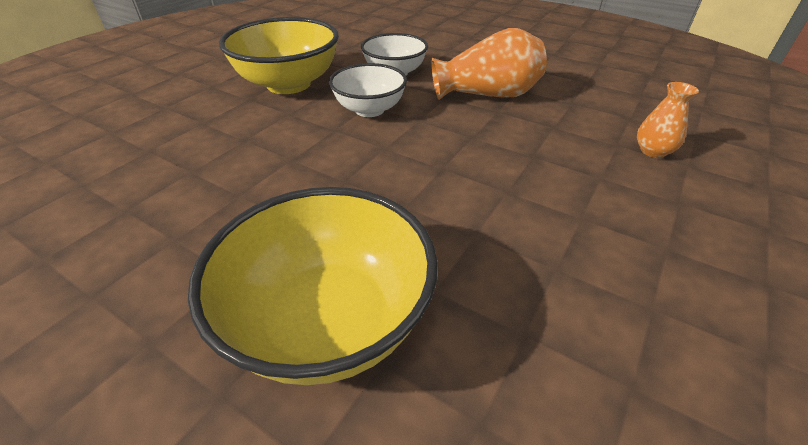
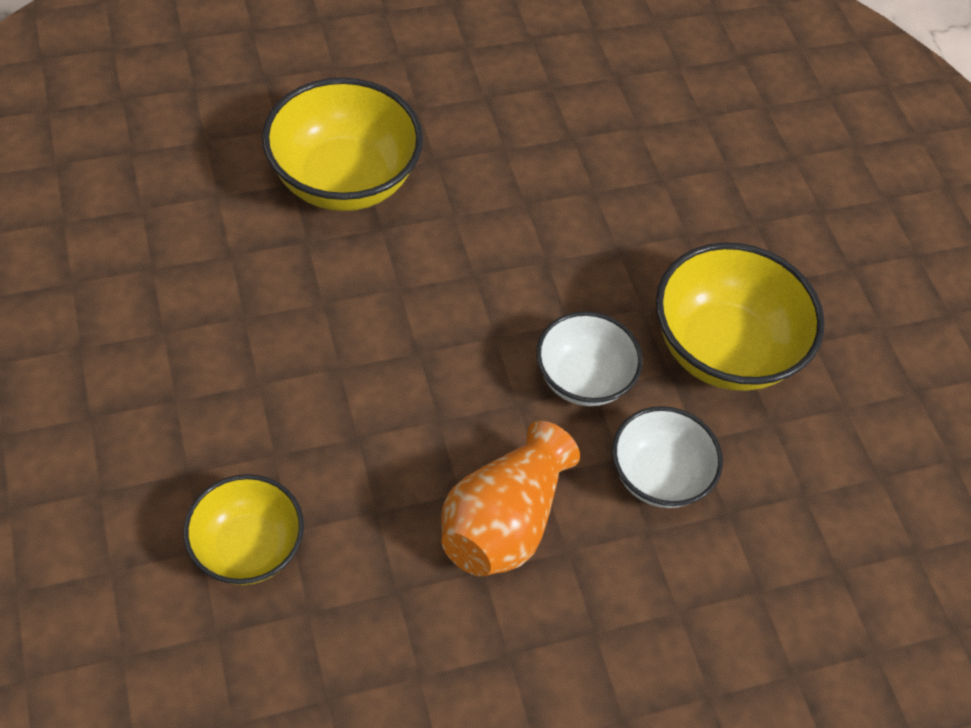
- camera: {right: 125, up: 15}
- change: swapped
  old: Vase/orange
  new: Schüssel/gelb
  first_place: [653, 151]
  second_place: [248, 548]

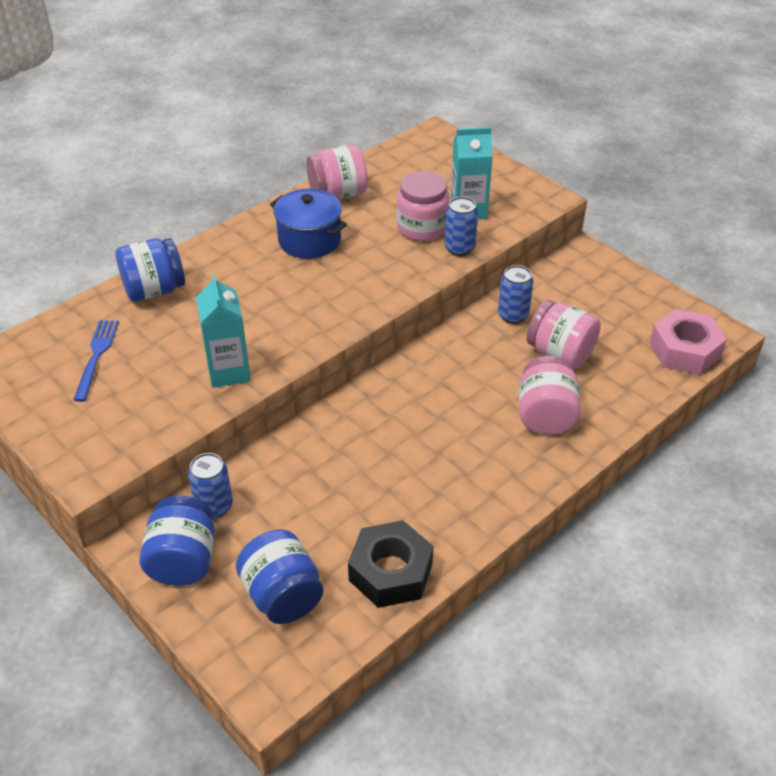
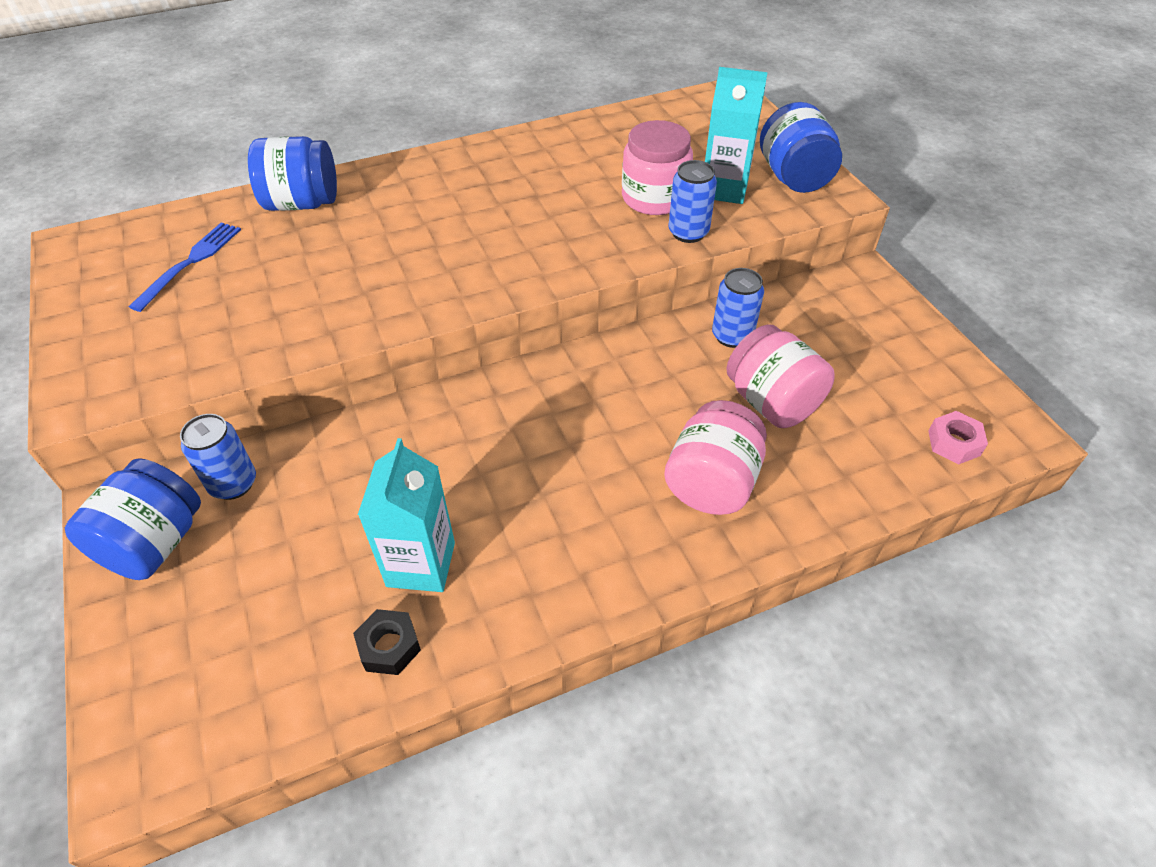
- camera: {right: 20, up: 5}
- change: gone
  old: Einmachglas/rosa
  first_place: [338, 194]
- change: gone
  old: Kochtopf/blau
  first_place: [309, 240]
- change: shifted
  old: Getränkekarton/türkis
  first_place: [228, 371]
  second_place: [421, 564]
- change: scaled
  old: Sechskantmutter/rosa
  first_place: [684, 350]
  second_place: [954, 443]
  factor: 0.52
- change: scaled
  old: Sechskantmutter/schwarz
  first_place: [390, 572]
  second_place: [389, 646]
  factor: 0.52
- change: shifted
  old: Einmachglas/blau
  first_place: [282, 595]
  second_place: [794, 177]

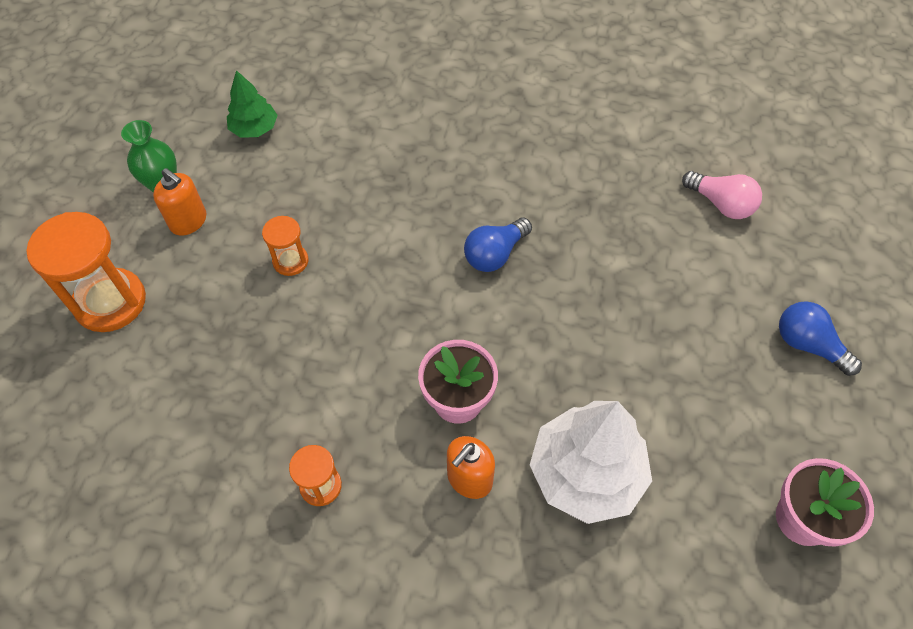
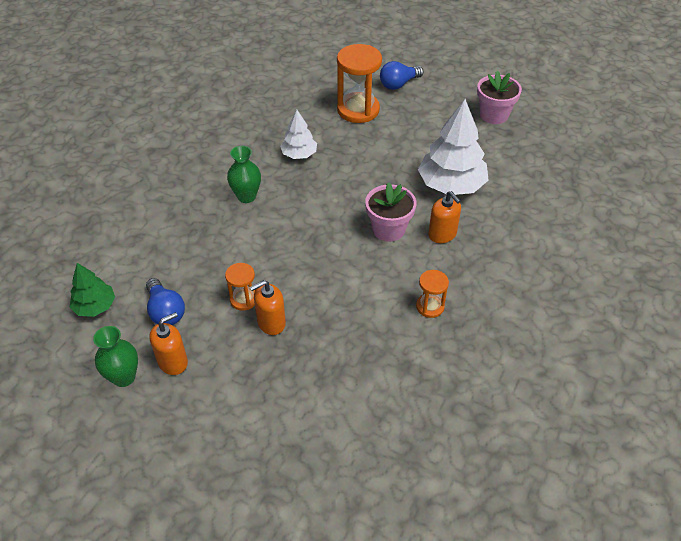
- camera: {right: -75, up: -10}
- change: gone
  old: Glühbirne/rosa
  first_place: [721, 204]
- change: shifted
  old: Sanduhr/orange
  first_place: [110, 302]
  second_place: [358, 110]
- change: shifted
  old: Glühbirne/blau
  first_place: [495, 254]
  second_place: [165, 311]
- change: new
  new: Baum/weiß
  second_place: [299, 154]
- change: new
  new: Vase/grün
  second_place: [246, 196]
- change: new
  new: Seifenspender/orange
  second_place: [271, 323]

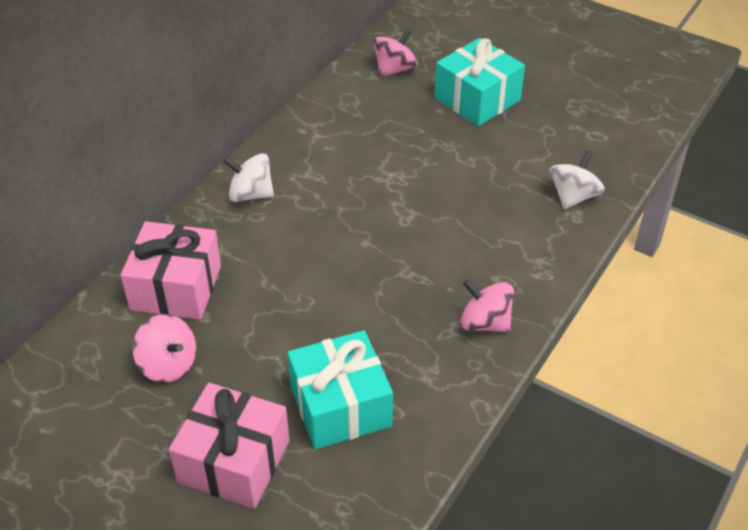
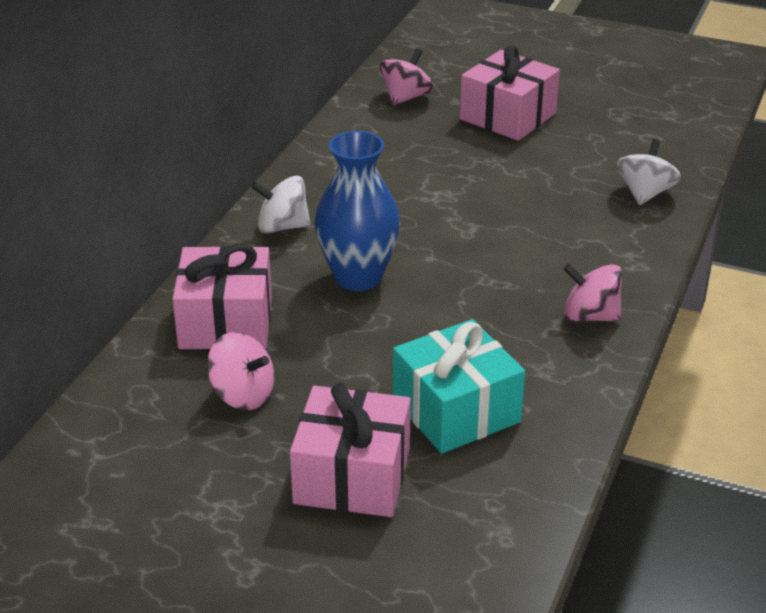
- camera: {right: -10, up: -10}
- change: repainted
  old: Geschenk/türkis
  new: Geschenk/rosa
  first_place: [477, 99]
  second_place: [508, 116]
- change: new
  new: Vase/blau
  second_place: [358, 277]

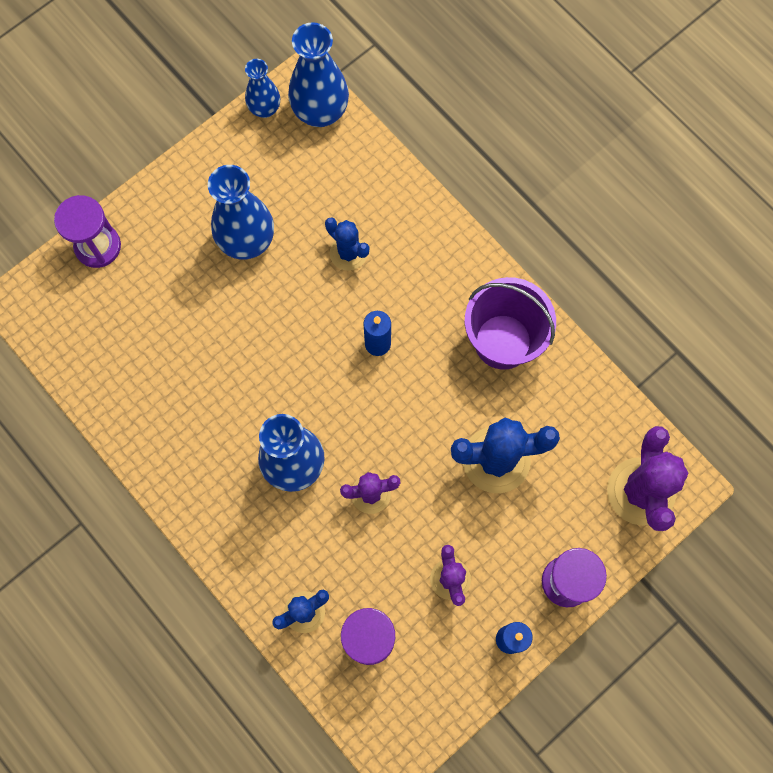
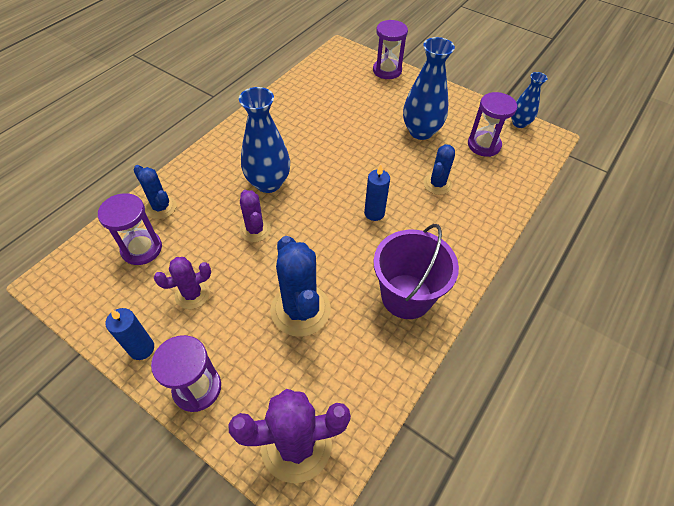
- camera: {right: 75, up: -20}
- change: gone
  old: Vase/blau
  first_place: [320, 112]
- change: new
  new: Sanduhr/lila
  second_place: [484, 145]

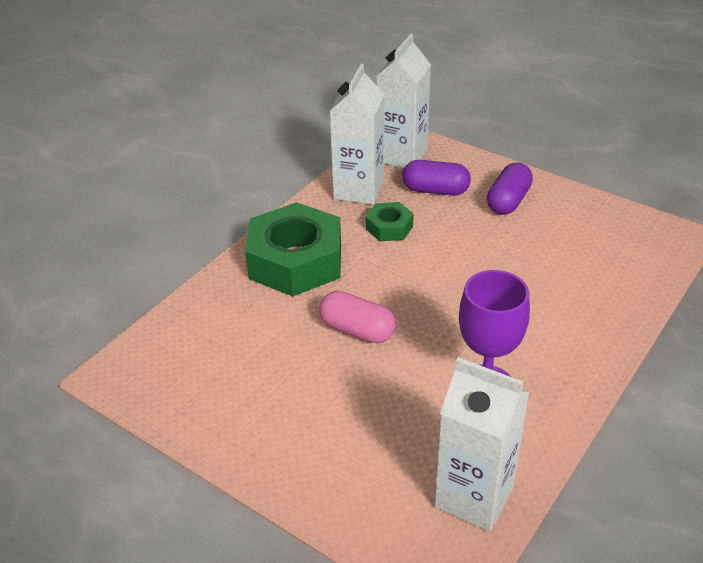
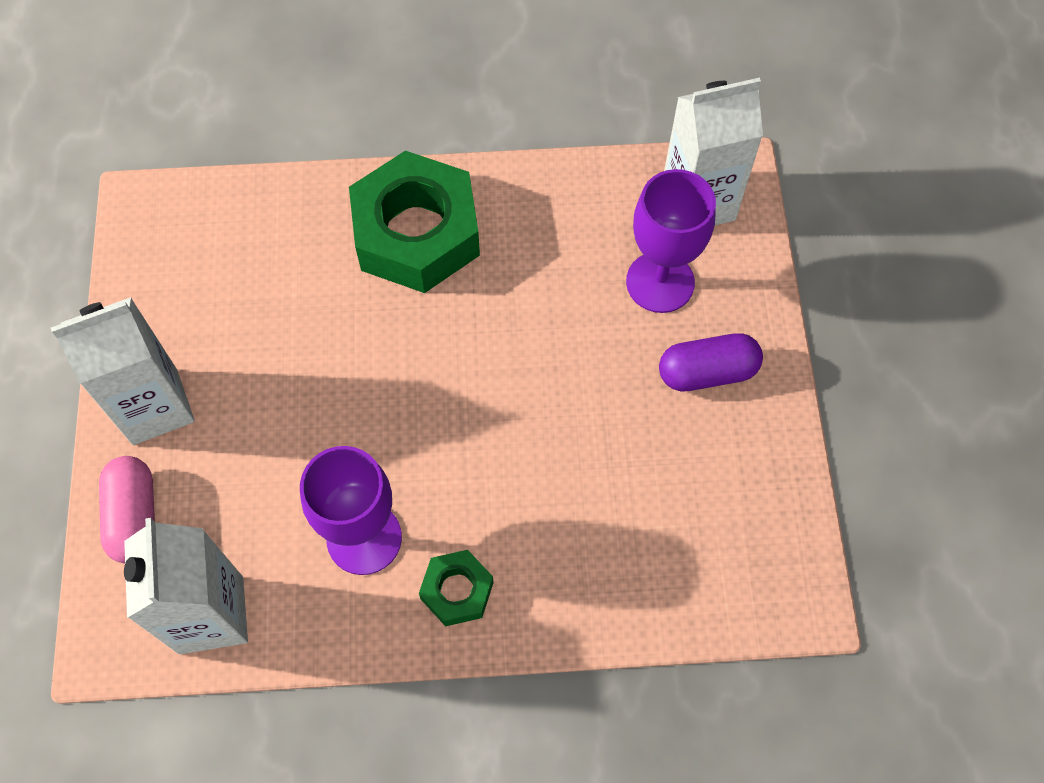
- camera: {right: 50, up: 25}
- change: shifted
  old: Getränkekarton/weiß
  first_place: [359, 190]
  second_place: [155, 406]
- change: swapped
  old: Kapsel/lila
  new: Kelch/lila
  first_place: [435, 190]
  second_place: [660, 282]
- change: shifted
  old: Sechskantmutter/grün
  first_place: [389, 227]
  second_place: [457, 590]
- change: shifted
  old: Kapsel/rosa
  first_place: [357, 330]
  second_place: [134, 516]

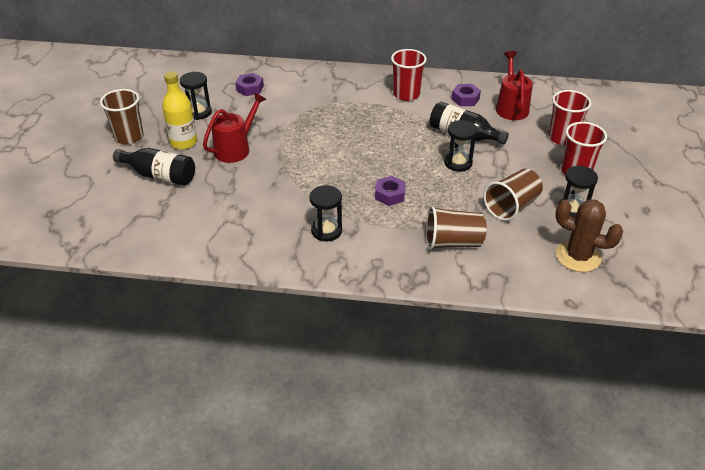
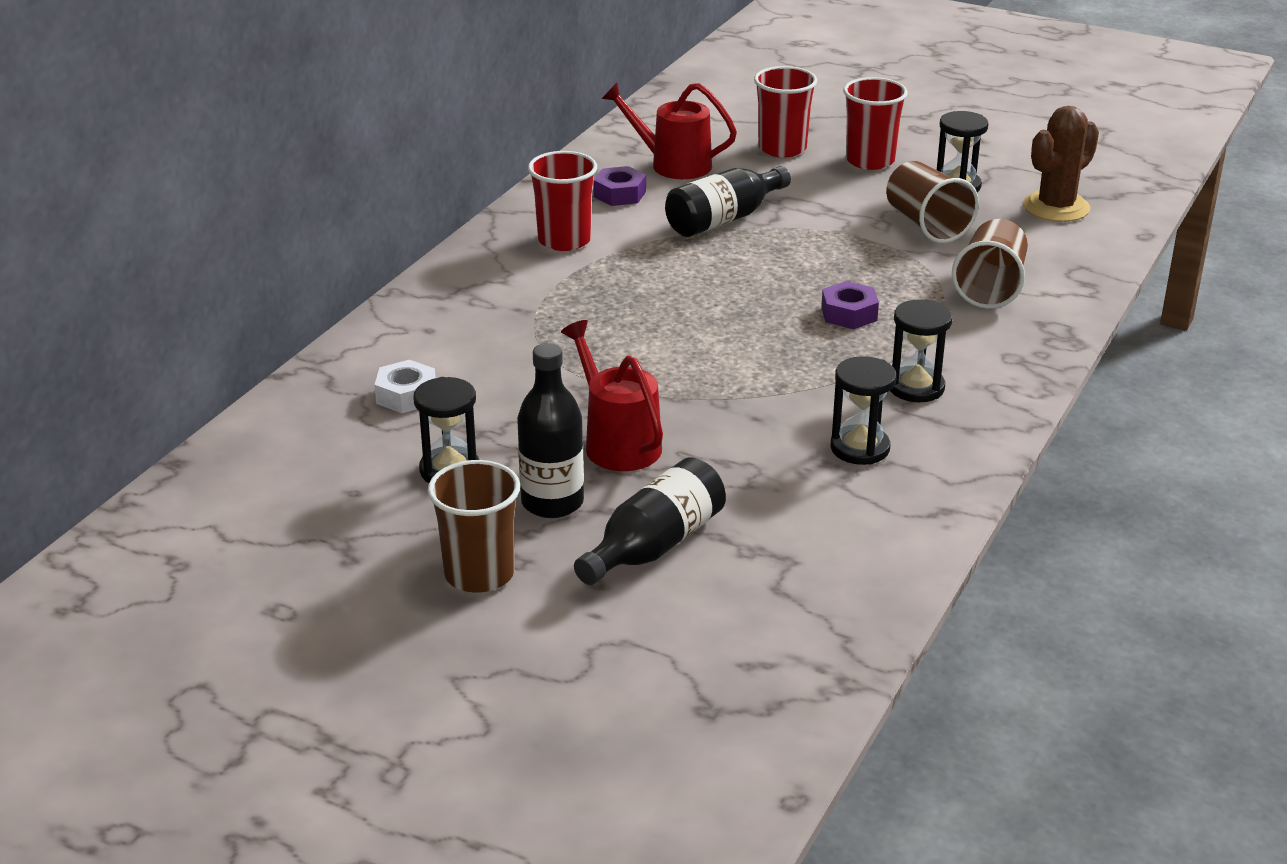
- camera: {right: -70, up: -10}
- change: repainted
  old: Flasche/gelb
  new: Flasche/schwarz
  first_place: [184, 142]
  second_place: [552, 502]
- change: repainted
  old: Sechskantmutter/lila
  new: Sechskantmutter/weiß
  first_place: [250, 88]
  second_place: [406, 395]
- change: shifted
  old: Sanduhr/schwarz
  first_place: [458, 163]
  second_place: [860, 448]

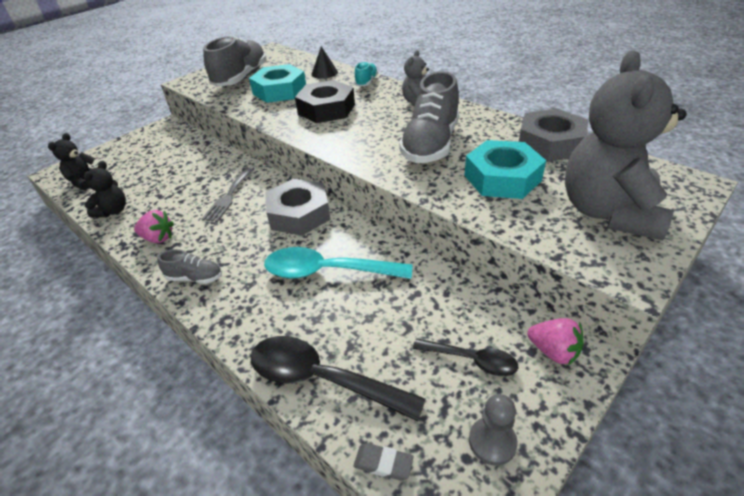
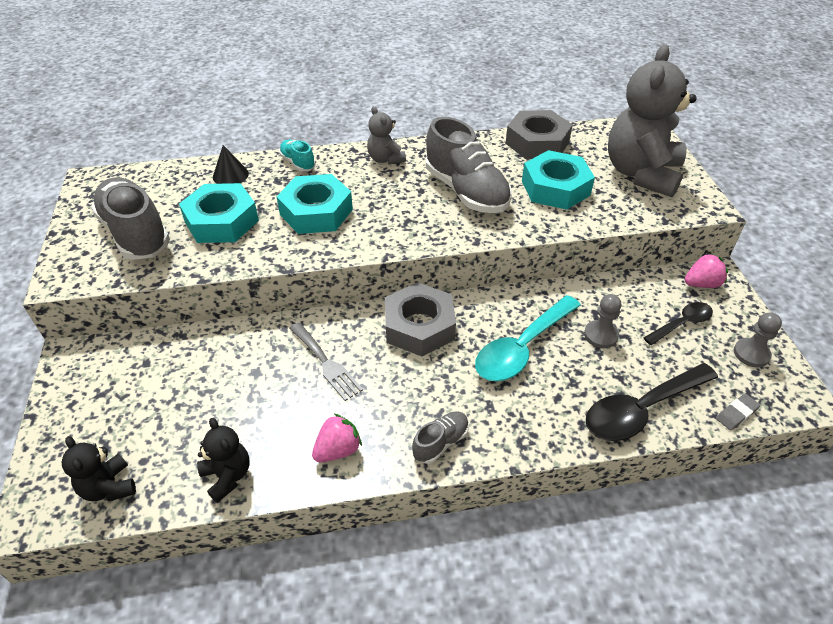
- camera: {right: -55, up: 5}
- change: rotated
  old: Teddybär/grau
  first_place: [608, 212]
  second_place: [641, 174]
  degrees: 60
- change: repainted
  old: Sechskantmutter/schwarz
  new: Sechskantmutter/türkis
  first_place: [326, 109]
  second_place: [316, 212]
- change: new
  new: Bauer/grau
  second_place: [600, 335]

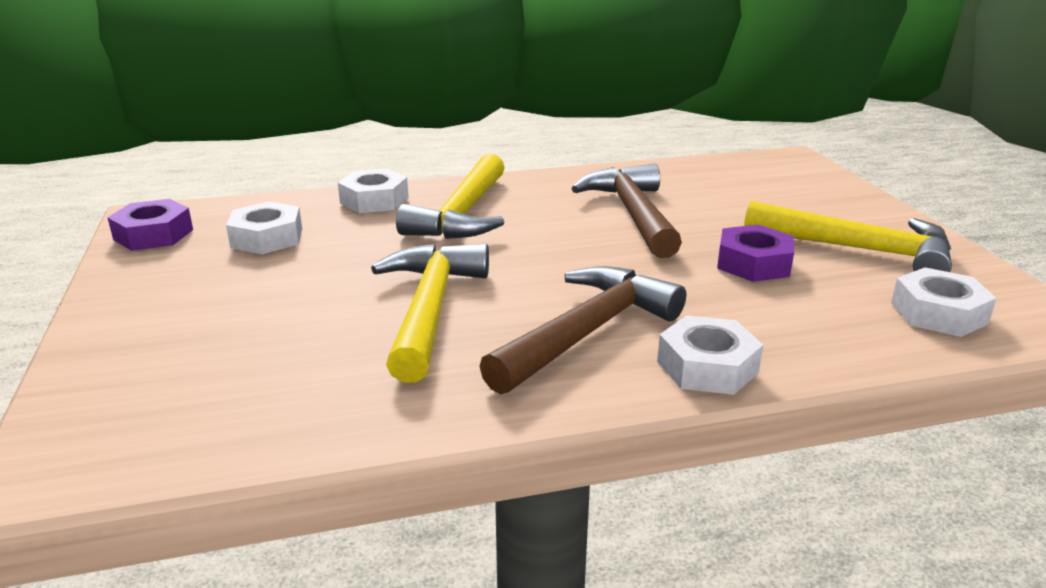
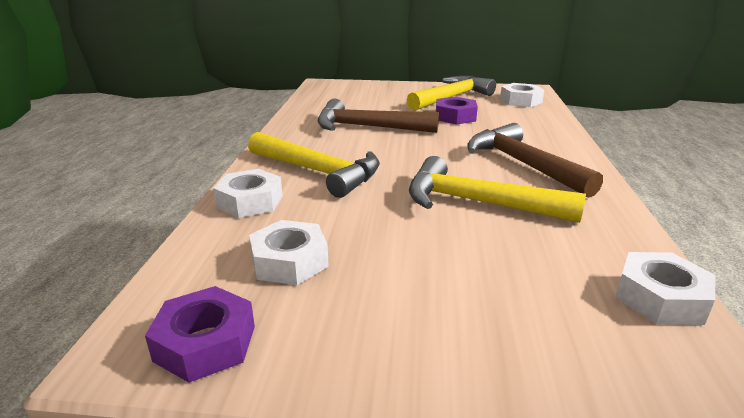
- camera: {right: -70, up: 0}
- change: shifted
  old: Sechskantmutter/weiß
  first_place: [707, 367]
  second_place: [660, 298]

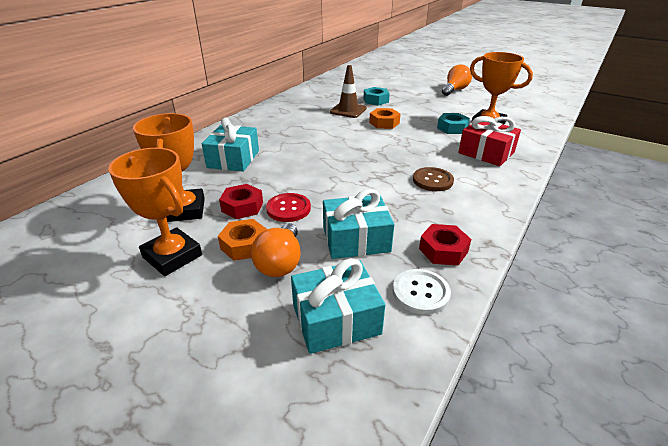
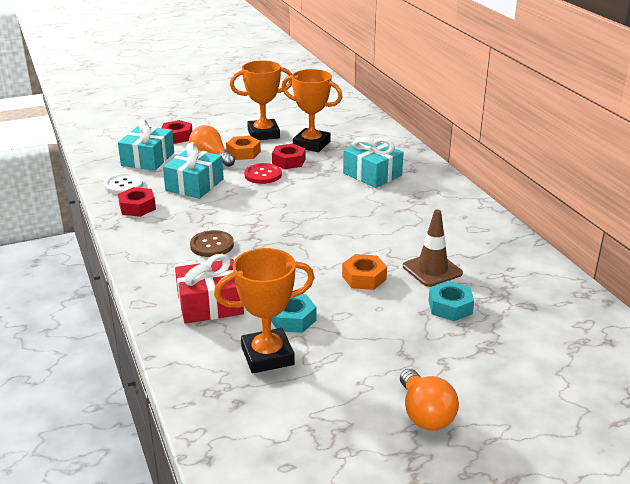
- camera: {right: 125, up: -5}
- change: new
  new: Sechskantmutter/rot
  second_place: [177, 137]

